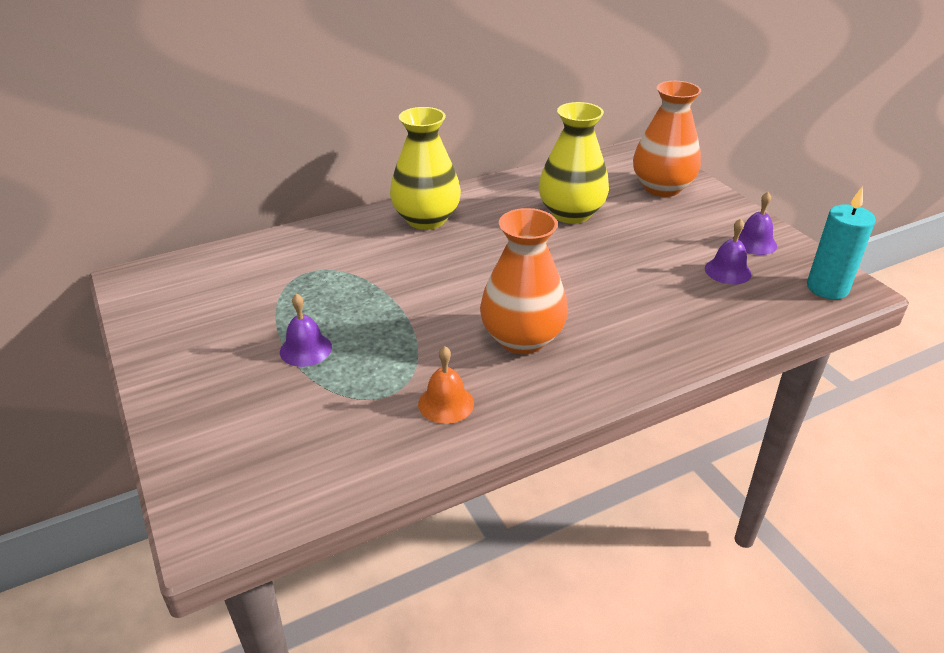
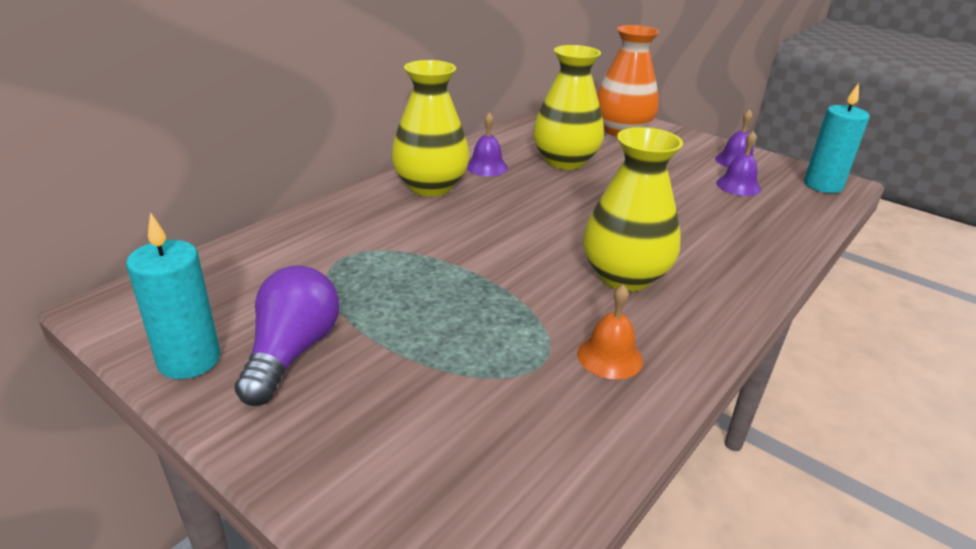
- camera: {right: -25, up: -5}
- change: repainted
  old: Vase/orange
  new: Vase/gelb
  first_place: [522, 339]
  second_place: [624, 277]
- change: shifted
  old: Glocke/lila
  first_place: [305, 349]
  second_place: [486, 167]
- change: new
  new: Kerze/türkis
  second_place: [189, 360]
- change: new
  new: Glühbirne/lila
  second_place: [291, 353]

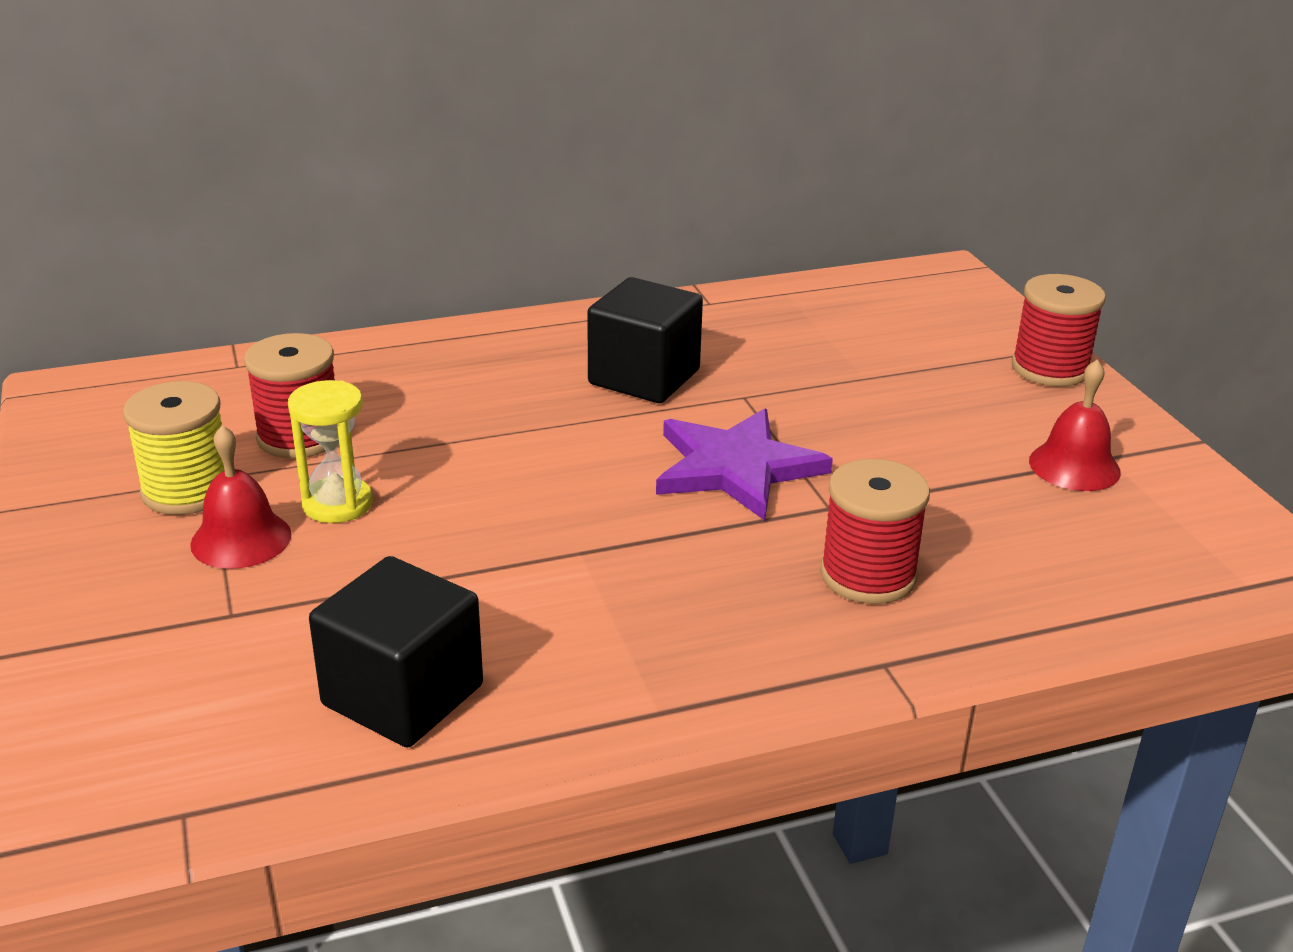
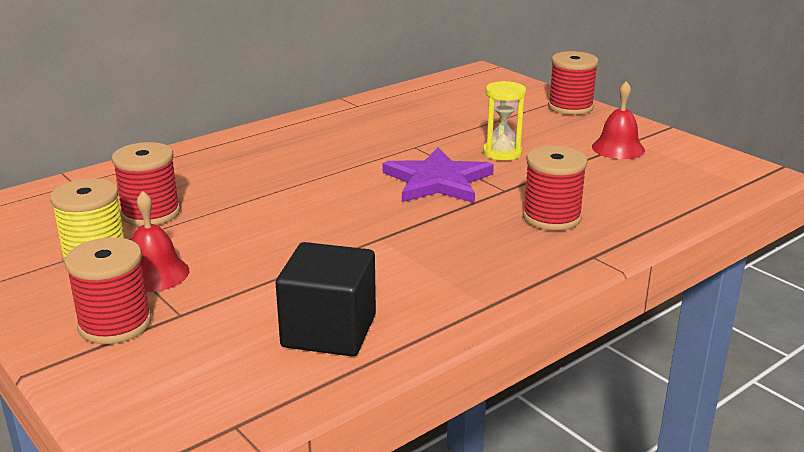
- camera: {right: -20, up: -5}
- change: gone
  old: Kubus/schwarz
  first_place: [644, 377]
- change: shifted
  old: Sanduhr/gelb
  first_place: [337, 504]
  second_place: [502, 153]
- change: new
  new: Garnrolle/rot
  second_place: [115, 324]

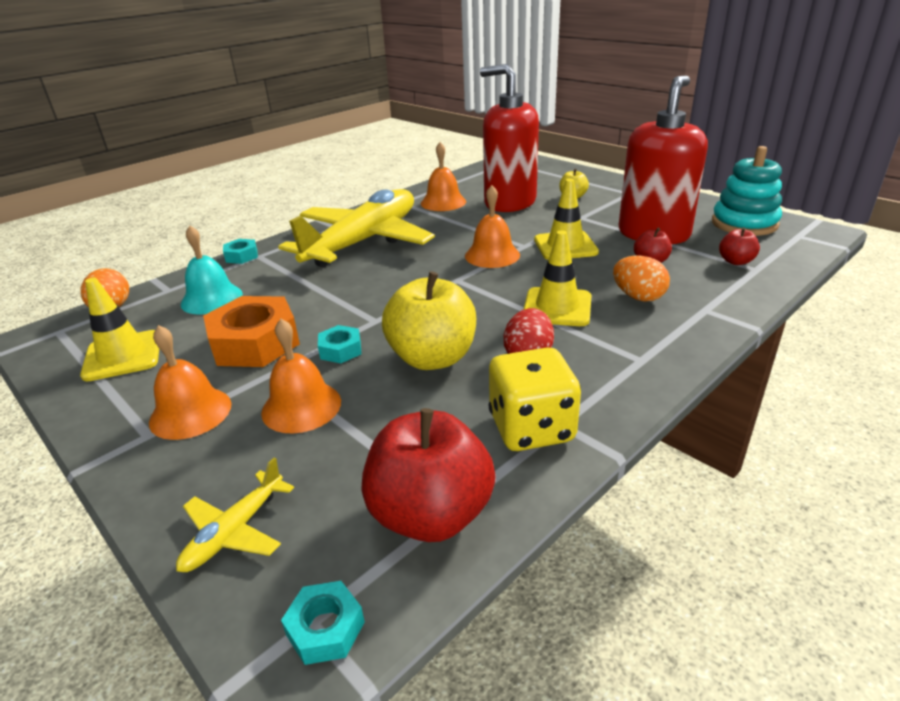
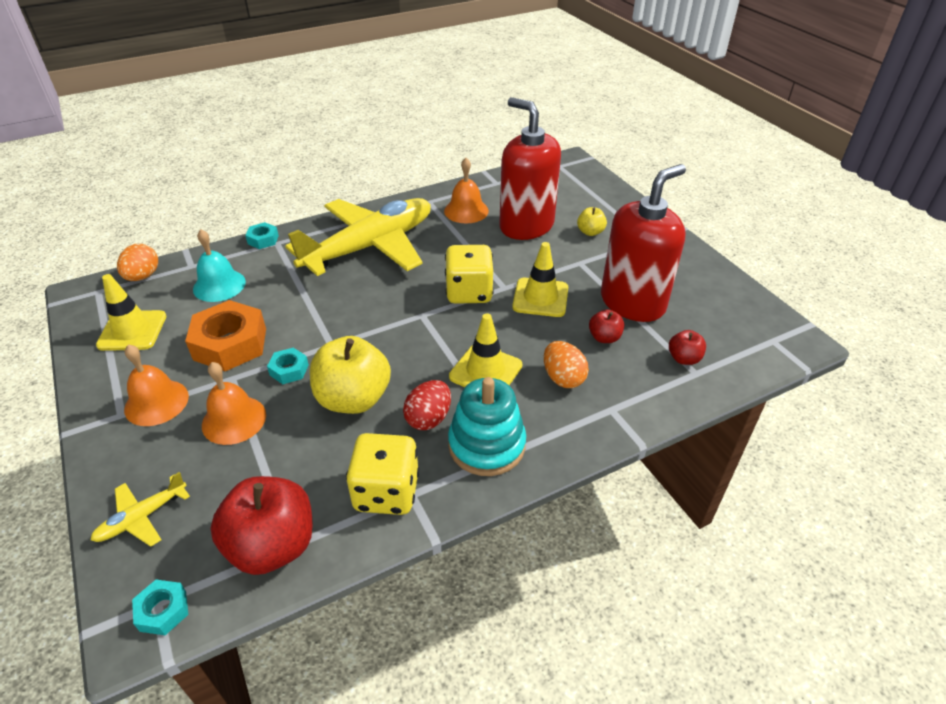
- camera: {right: 15, up: 10}
- change: shifted
  old: Stapelspielzeug/türkis
  first_place: [744, 223]
  second_place: [486, 445]
- change: swapped
  old: Glocke/orange
  new: Spielwürfel/gelb
  first_place: [492, 255]
  second_place: [469, 292]

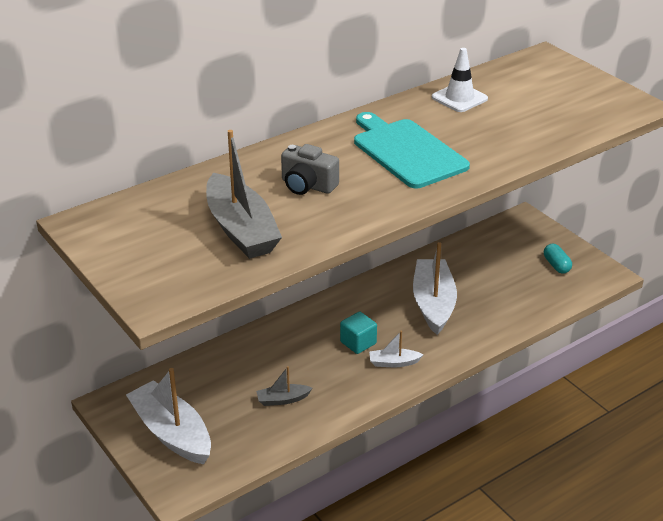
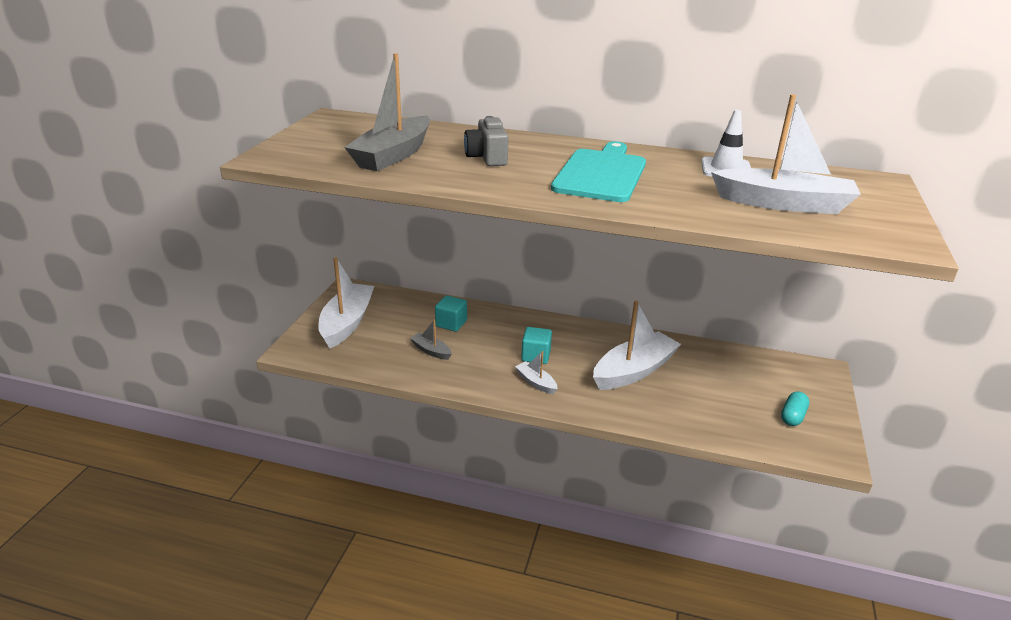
- camera: {right: 50, up: -5}
- change: new
  new: Boot/weiß
  second_place: [784, 204]
- change: new
  new: Kubus/türkis
  second_place: [451, 323]

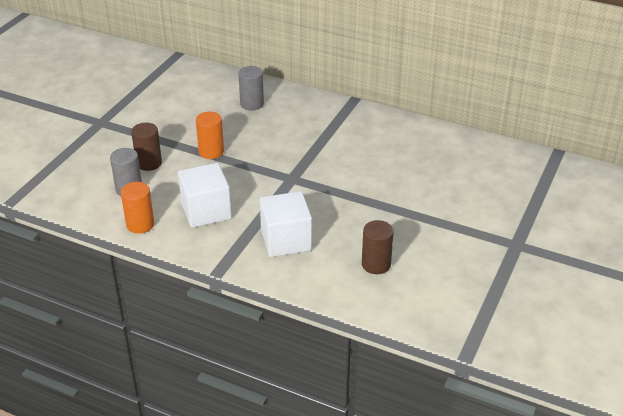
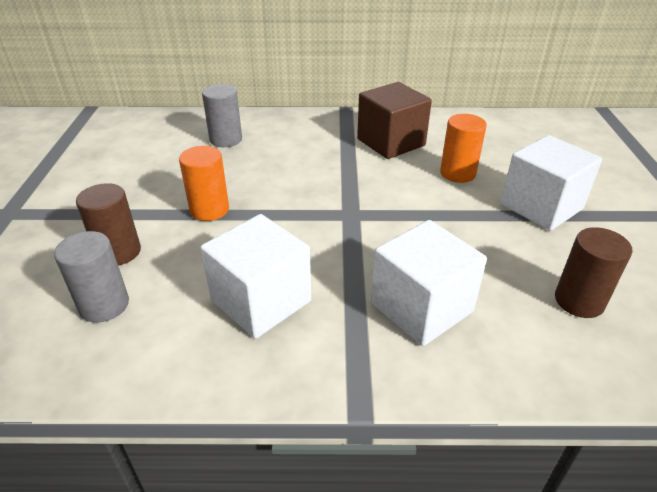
- camera: {right: -25, up: 0}
- change: shifted
  old: Vollzylinder/orange
  first_place: [140, 224]
  second_place: [457, 173]
- change: new
  new: Kubus/braun
  second_place: [391, 142]
- change: new
  new: Kubus/weiß
  second_place: [541, 206]

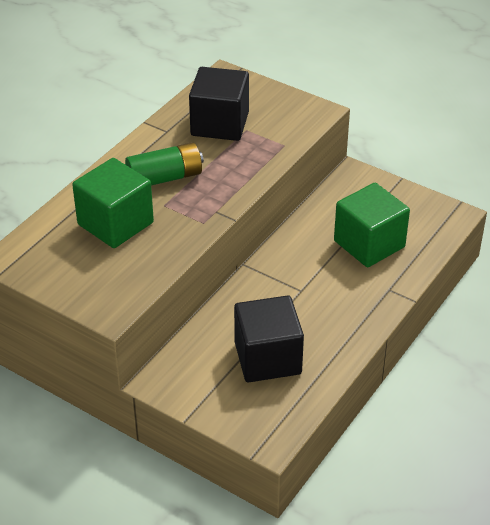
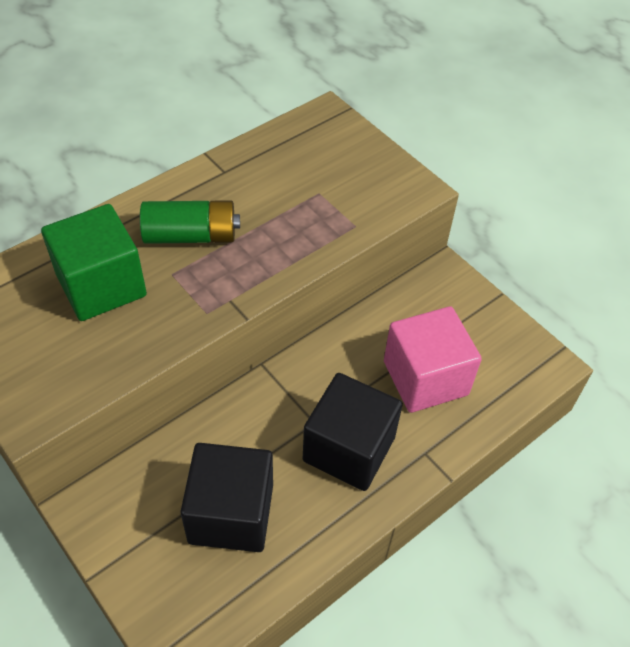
- camera: {right: 15, up: 10}
- change: shifted
  old: Kubus/schwarz
  first_place: [220, 124]
  second_place: [349, 449]
- change: repainted
  old: Kubus/grün
  new: Kubus/rosa
  first_place: [369, 244]
  second_place: [425, 378]

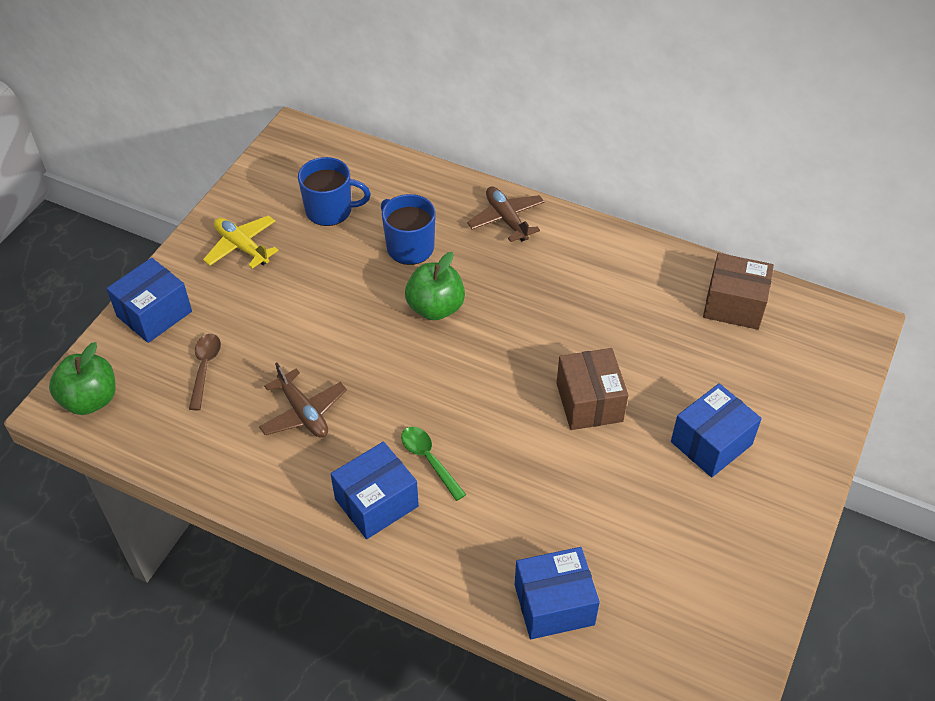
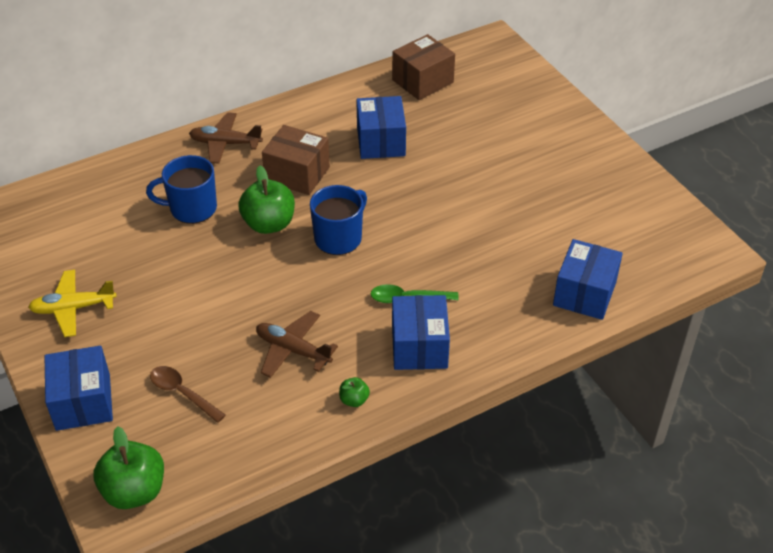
- camera: {right: -55, up: -5}
- change: shifted
  old: Tasse/blau
  first_place: [330, 210]
  second_place: [339, 238]
- change: shifted
  old: Schachtel/braun
  first_place: [589, 402]
  second_place: [297, 174]
- change: rotated
  old: Flugzeug/braun
  first_place: [303, 412]
  second_place: [293, 350]
  degrees: -150
- change: shifted
  old: Schachtel/blau
  first_place: [711, 443]
  second_place: [381, 142]
- change: new
  new: Apfel/grün
  second_place: [354, 400]

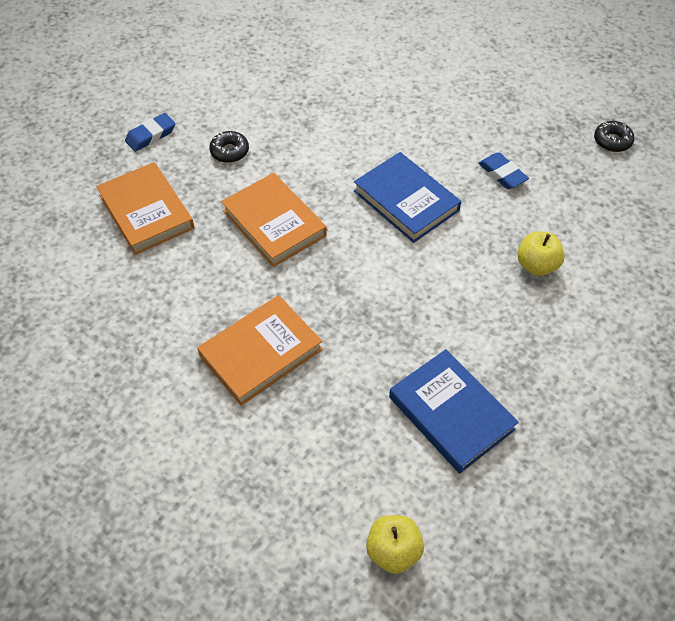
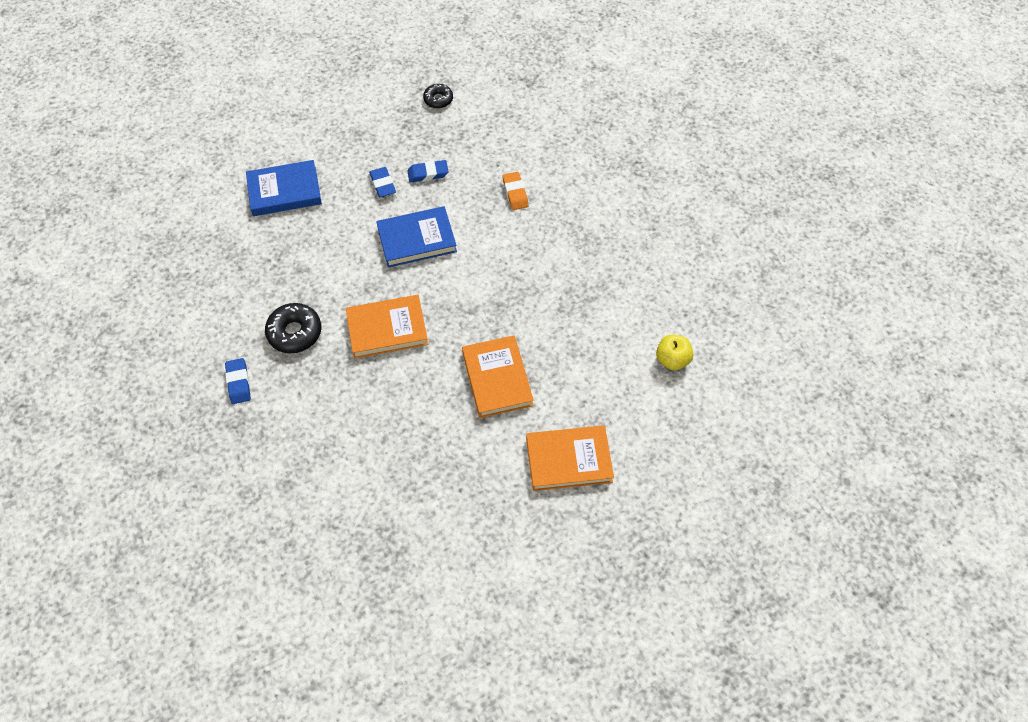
- camera: {right: -65, up: 5}
- change: scaled
  old: Donut/schwarz
  first_place: [229, 151]
  second_place: [295, 332]
  factor: 1.61
- change: shifted
  old: Buch/orange
  first_place: [146, 212]
  second_place: [569, 460]
- change: swapped
  old: Apfel/gelb
  new: Radiergummi/orange
  first_place: [536, 265]
  second_place: [515, 193]
- change: shifted
  old: Buch/blau
  first_place: [451, 413]
  second_place: [284, 191]
- change: new
  new: Radiergummi/blau
  second_place: [383, 184]

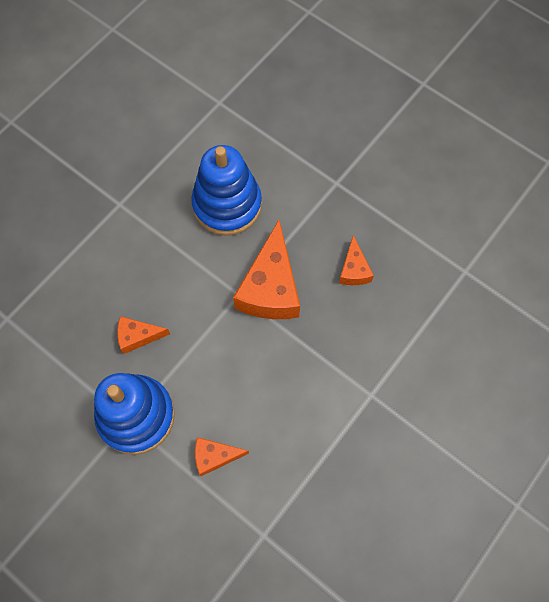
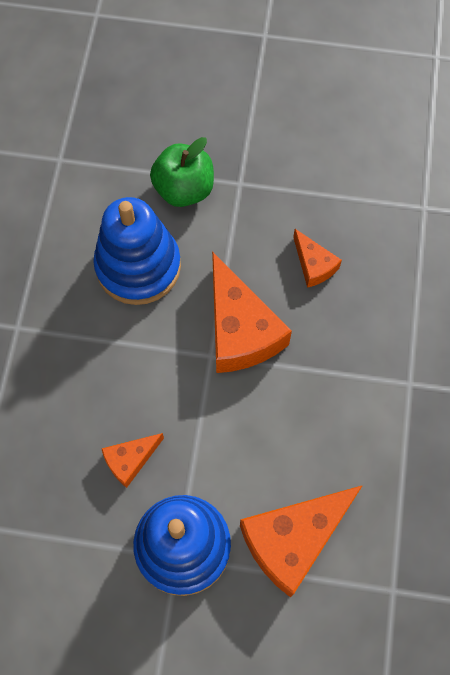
- camera: {right: -30, up: 0}
- change: scaled
  old: Käse/orange
  first_place: [215, 456]
  second_place: [293, 539]
  factor: 1.94
- change: new
  new: Apfel/grün
  second_place: [184, 189]

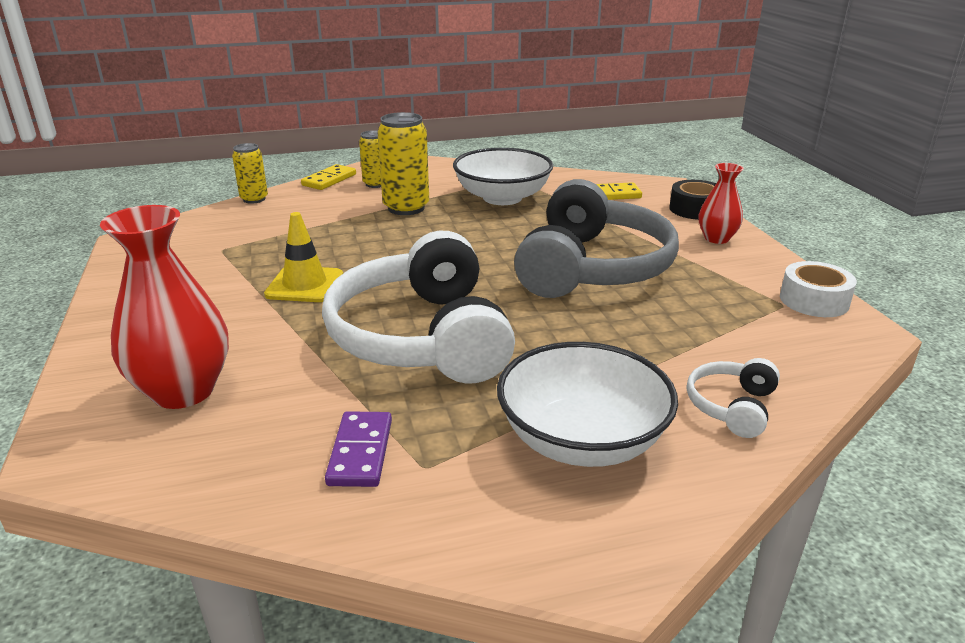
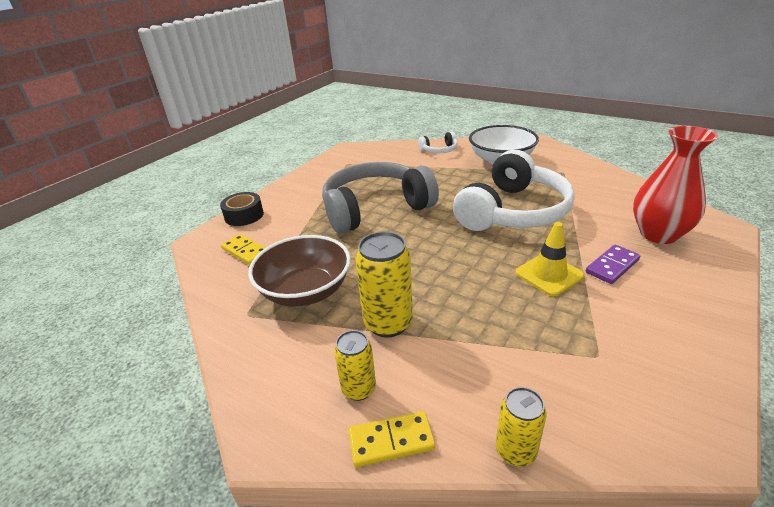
- camera: {right: -130, up: 5}
- change: repainted
  old: Schüssel/weiß
  new: Schüssel/braun
  first_place: [502, 198]
  second_place: [305, 291]
- change: gone
  old: Vase/rot
  first_place: [716, 238]
- change: gone
  old: Klebeband/weiß
  first_place: [814, 300]
- change: shifted
  old: Dominostein/lila
  first_place: [360, 452]
  second_place: [612, 266]

